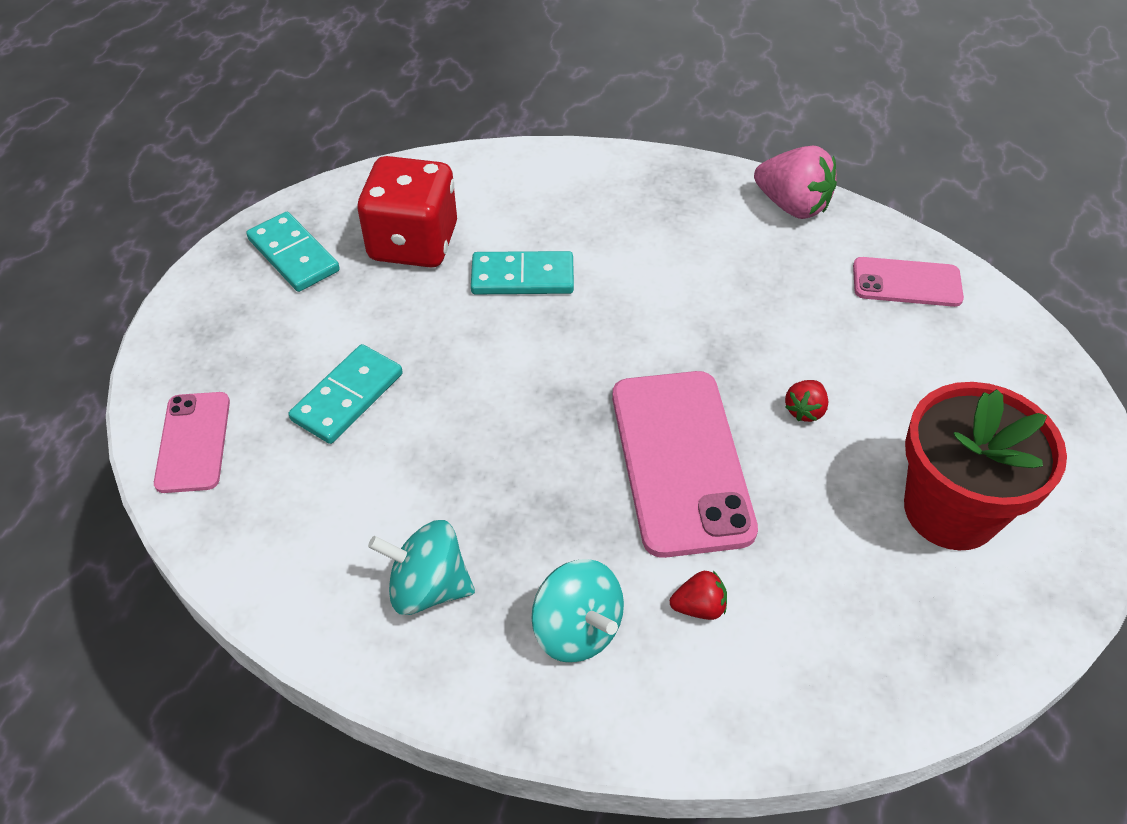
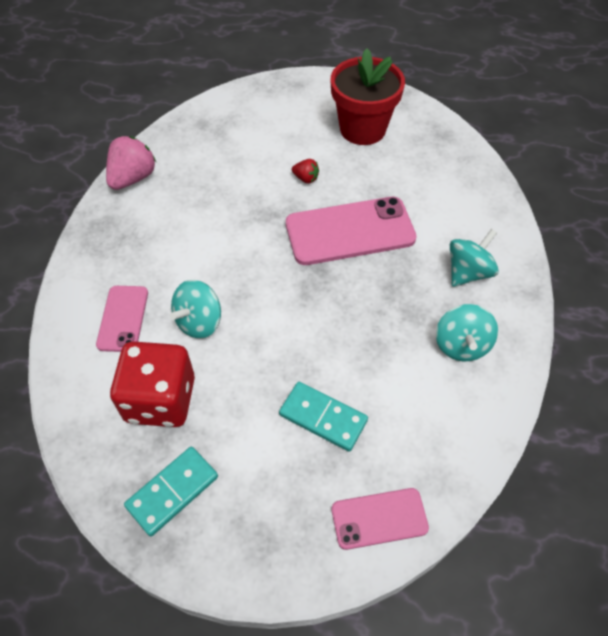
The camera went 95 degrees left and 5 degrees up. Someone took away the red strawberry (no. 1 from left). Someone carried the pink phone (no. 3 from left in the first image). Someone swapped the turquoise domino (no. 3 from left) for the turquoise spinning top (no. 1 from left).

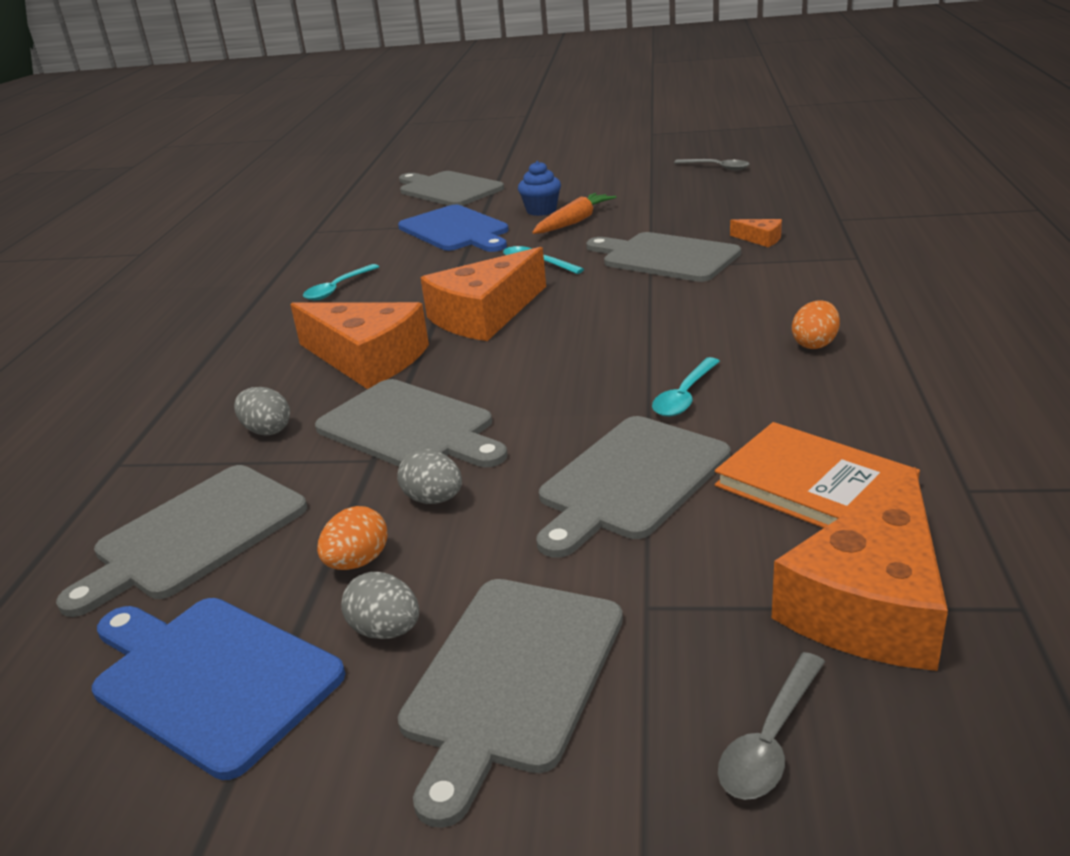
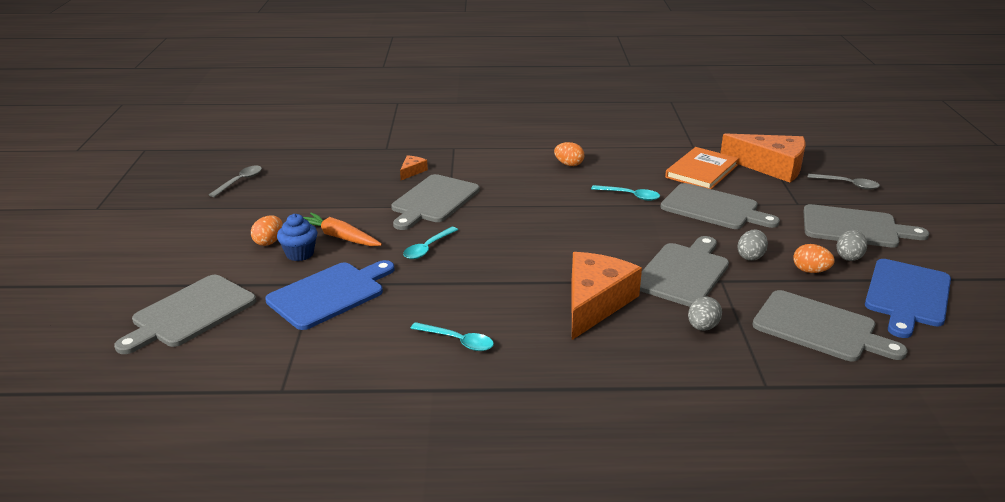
The camera went 100 degrees left and 0 degrees up. Someone took away the orange cheese (no. 2 from left). Someone put down the orange egg (no. 1 from left).

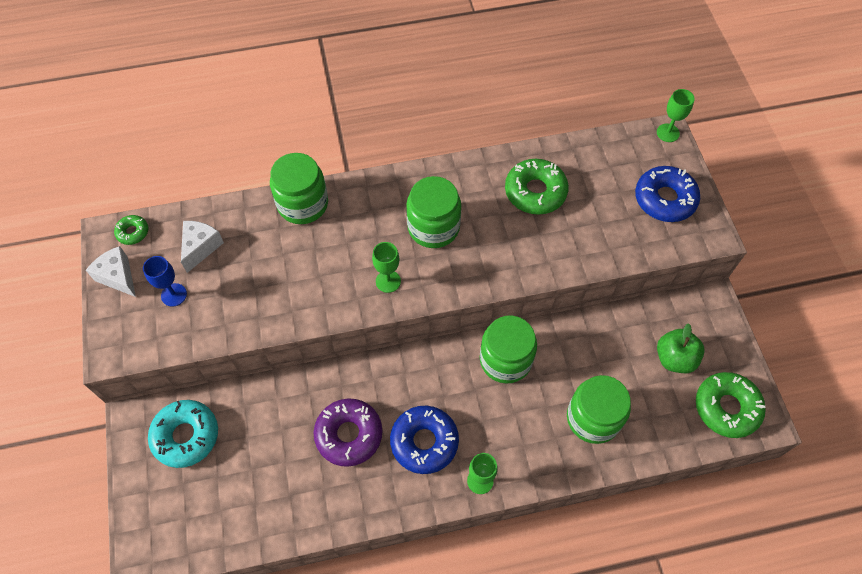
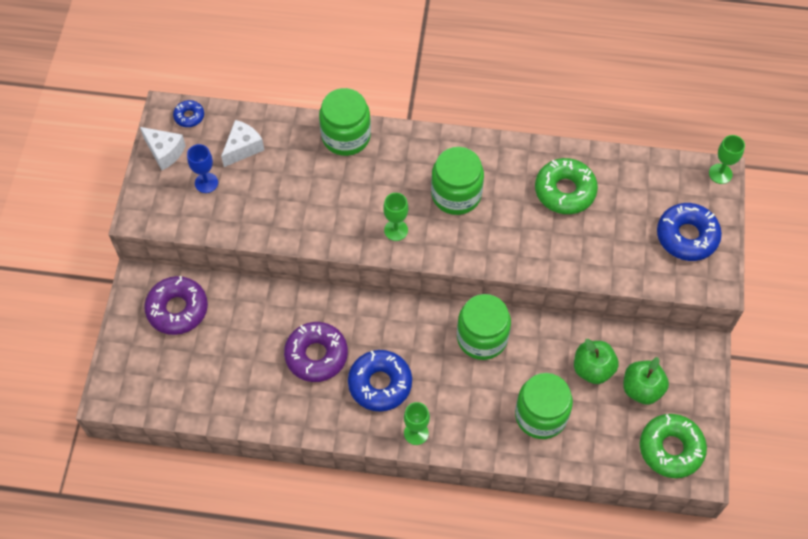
The camera went 20 degrees right and 0 degrees up. Someone put down the green apple (no. 1 from left). Someone repainted the green donut (no. 1 from left), which became the blue donut (no. 1 from left). Someone repainted the turquoise donut, which became the purple donut (no. 1 from left). Someone rotated the white cheese (no. 1 from left) by 150 degrees clockwise.

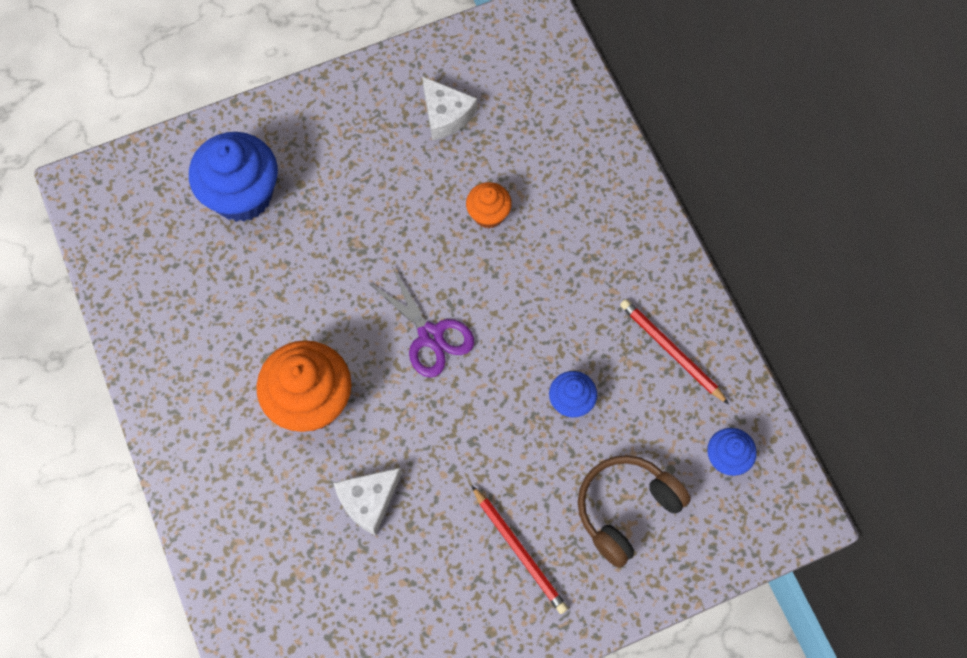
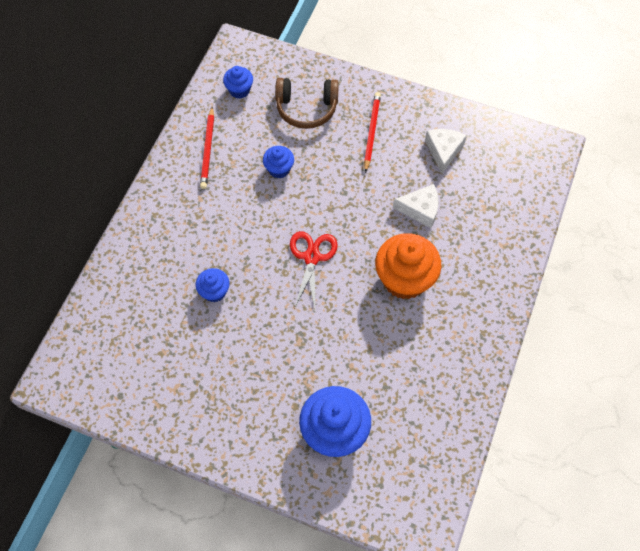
The camera went 135 degrees left and 5 degrees down. Someone carried the white cheese (no. 2 from left). Someone repainted the purple scissors, which became the red scissors. Someone repainted the orange cupcake (no. 2 from left), which became the blue cupcake (no. 1 from left).

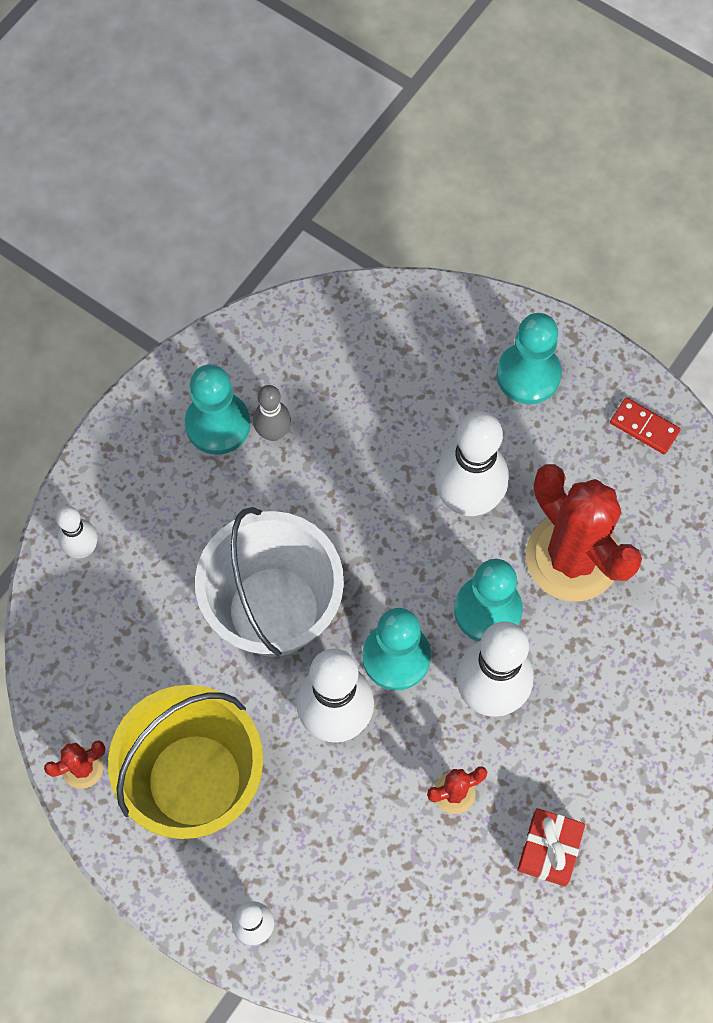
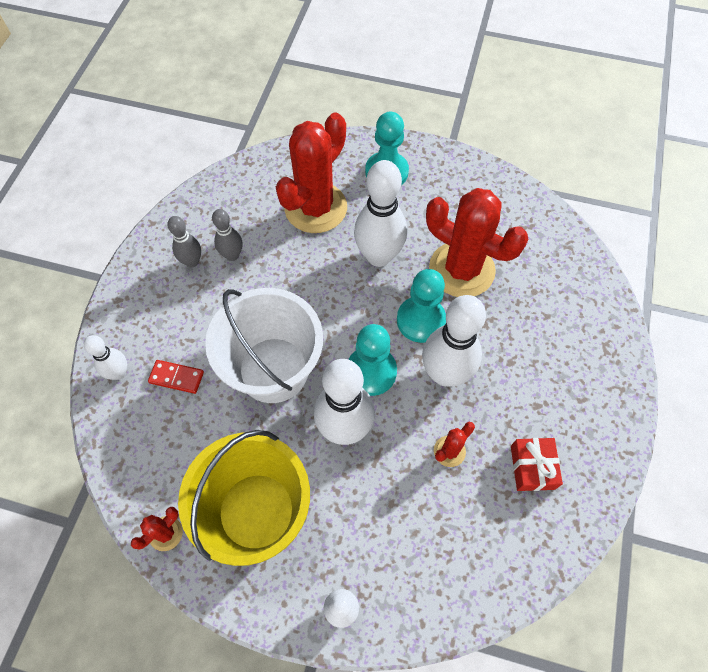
The camera went 20 degrees left and 5 degrees down. Someone put down the red cactus (no. 2 from left). Someone carried the red domino. Someone swapped the turquoise pawn (no. 1 from left) for the grey bowling pin (no. 1 from left).

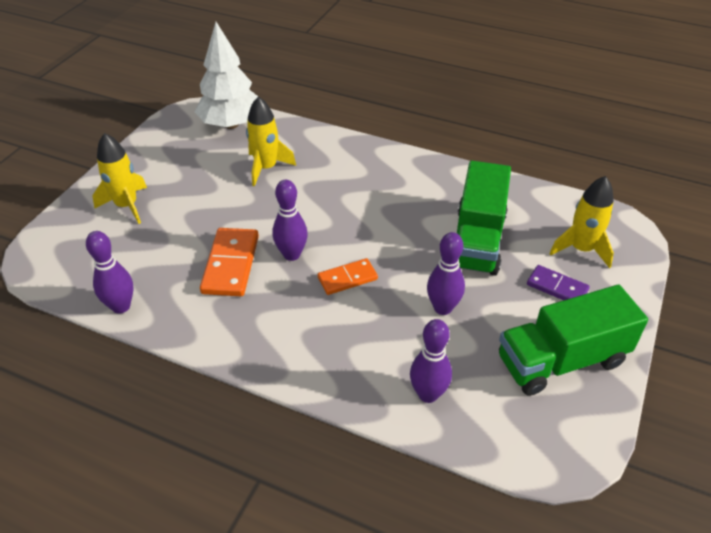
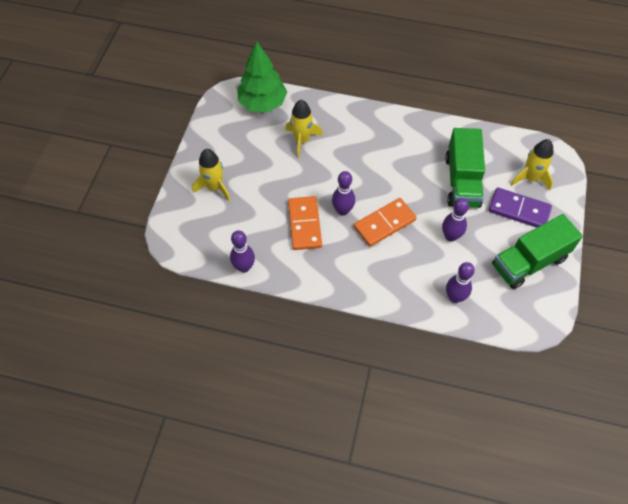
The camera went 10 degrees left and 15 degrees up. Someone repainted the white tree, which became the green tree. Someone scaled the orange domino (no. 2 from left) by 1.58. Someone scaled the purple domino by 1.58.

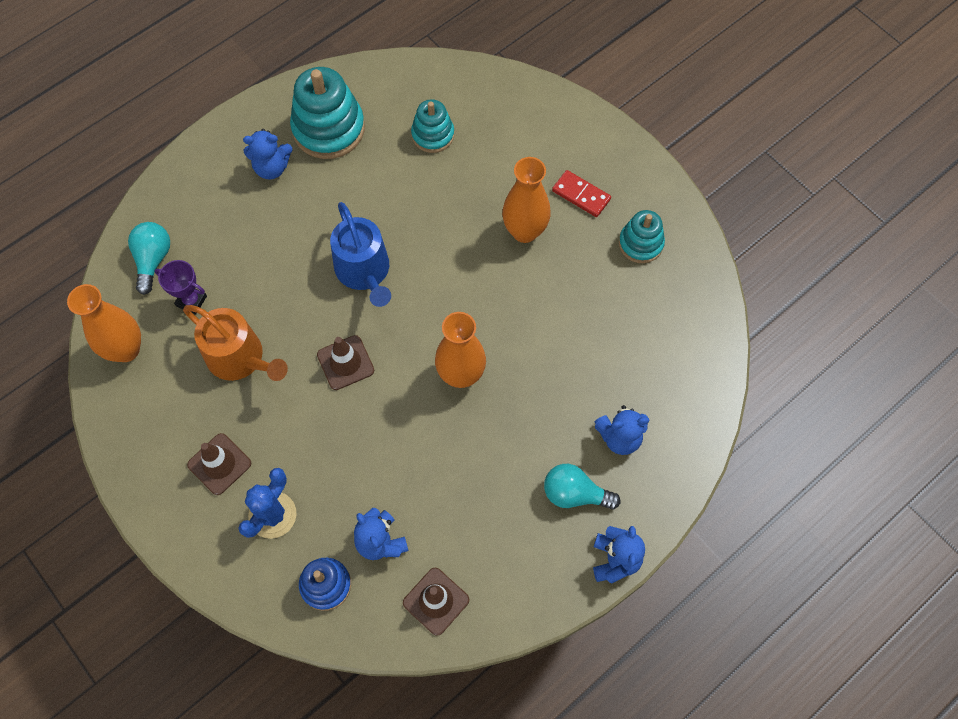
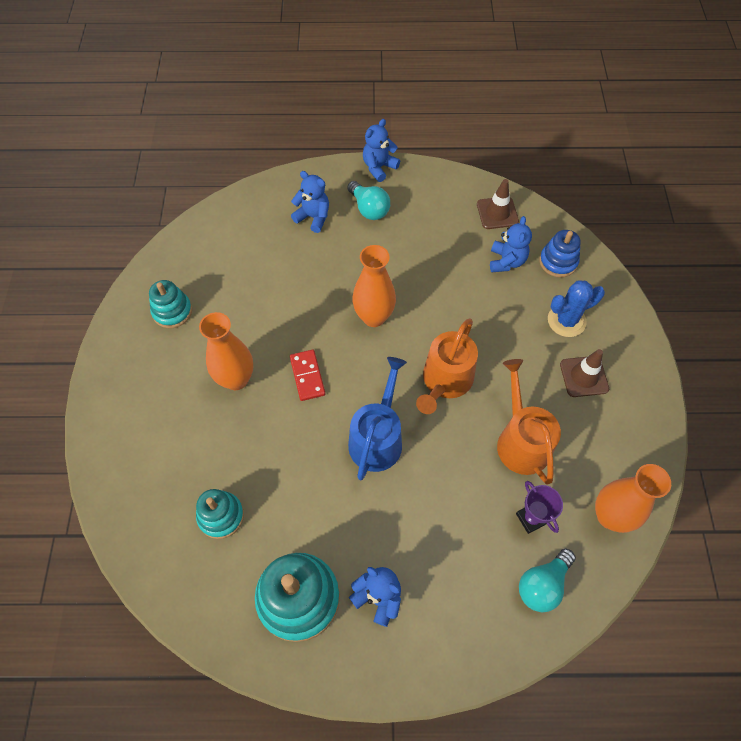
The camera went 140 degrees left and 5 degrees down. Someone carried the red domino. Someone swapped the brown traffic cone (no. 2 from left) for the orange watering can (no. 1 from left).

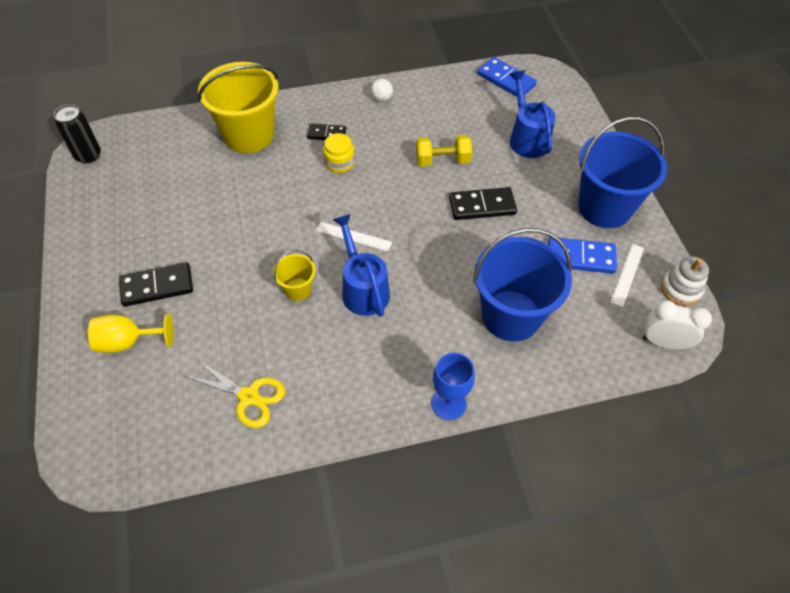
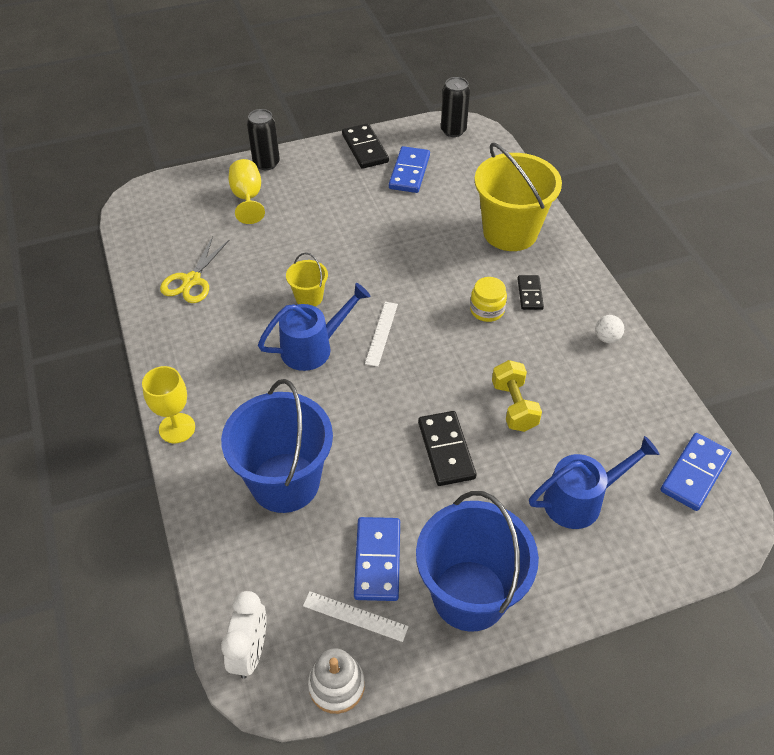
The camera went 85 degrees right and 5 degrees down. Someone put down the black can (no. 1 from left). Someone put down the blue domino (no. 2 from left). Someone carried the black domino (no. 1 from left). Someone repainted the blue goblet, which became the yellow goblet (no. 1 from left).

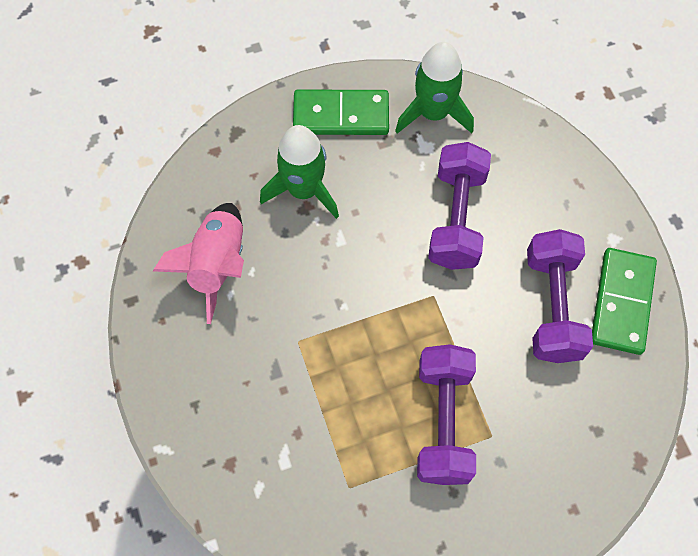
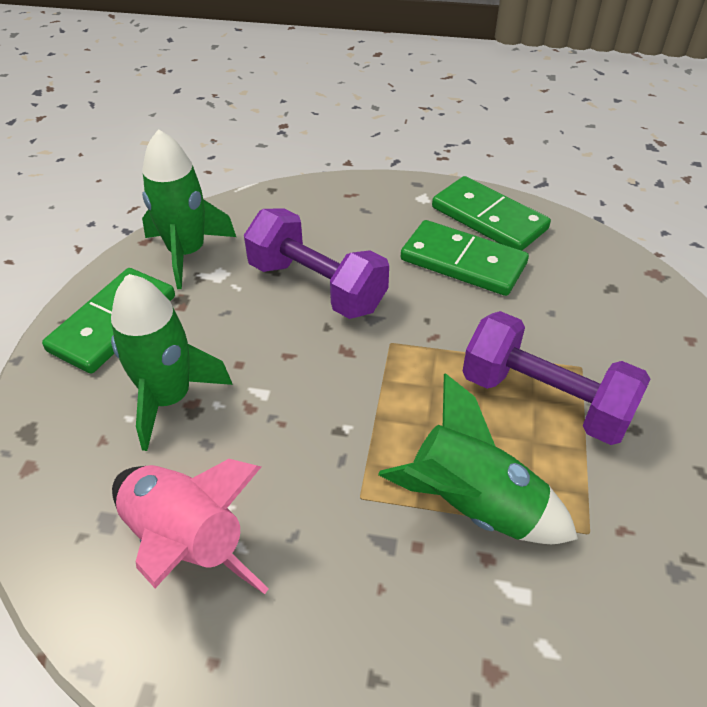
The camera went 60 degrees left and 20 degrees down. Someone put down the green rocket (no. 3 from left). Someone swapped the purple dumbbell (no. 3 from left) for the green domino (no. 2 from left).

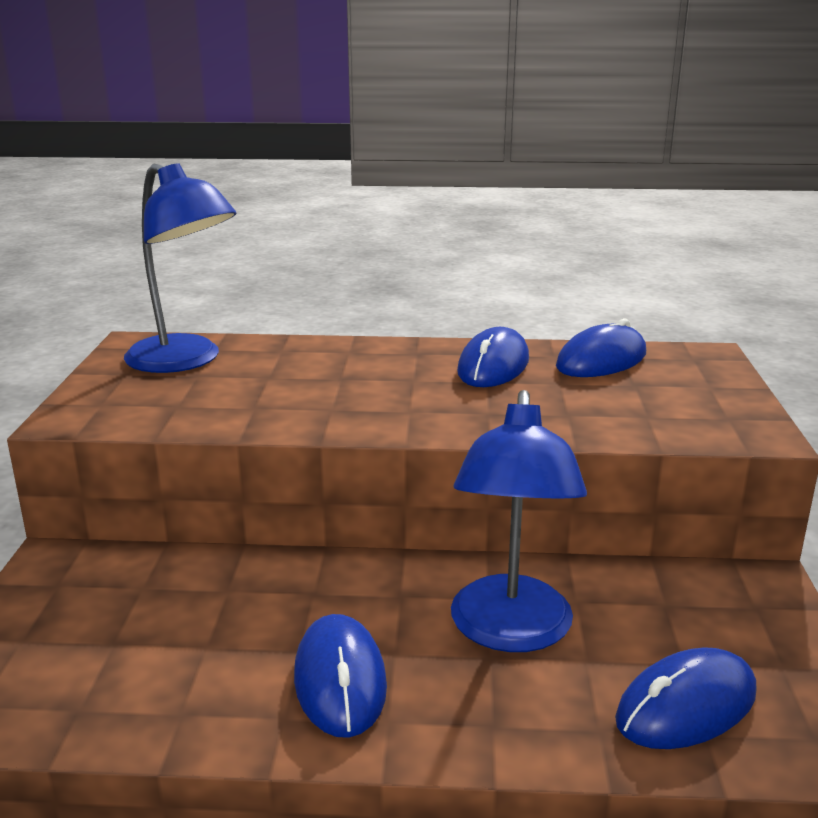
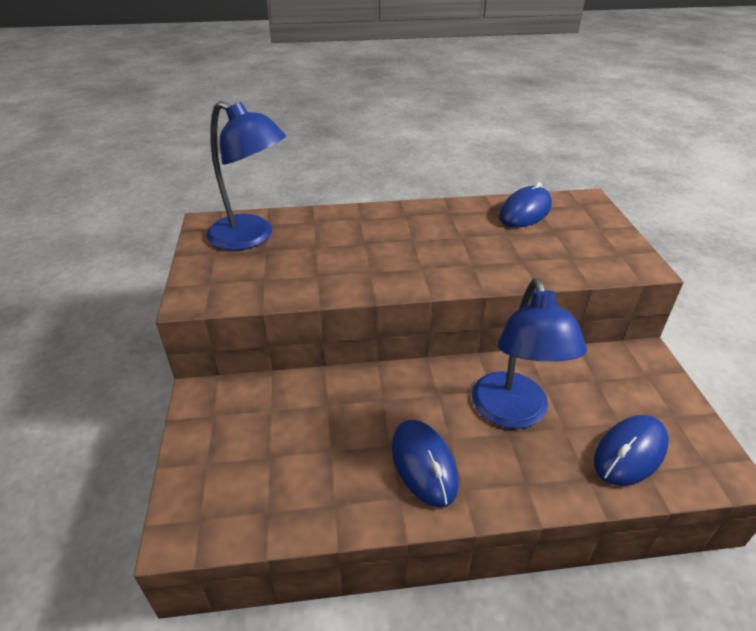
The camera went 10 degrees left and 15 degrees up. Someone took away the blue mouse (no. 2 from left).

